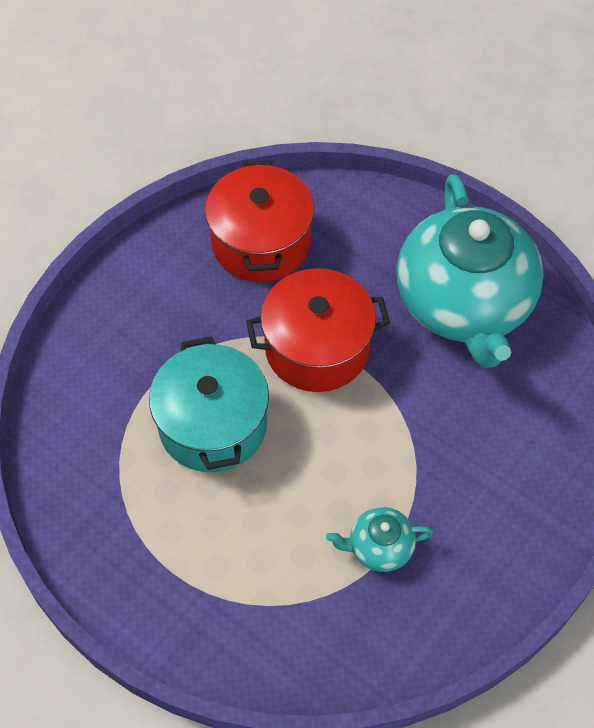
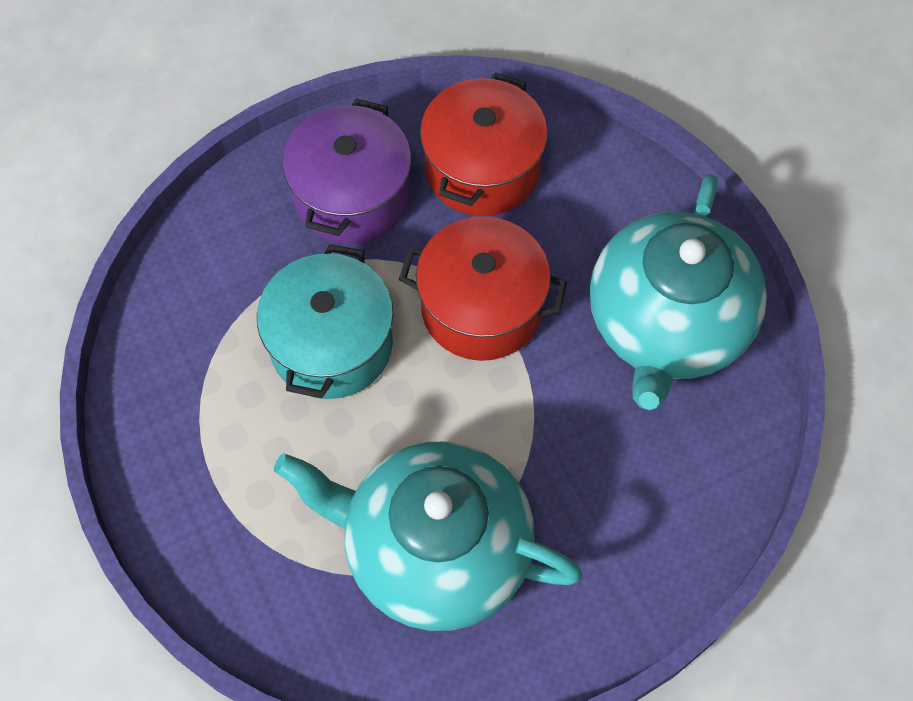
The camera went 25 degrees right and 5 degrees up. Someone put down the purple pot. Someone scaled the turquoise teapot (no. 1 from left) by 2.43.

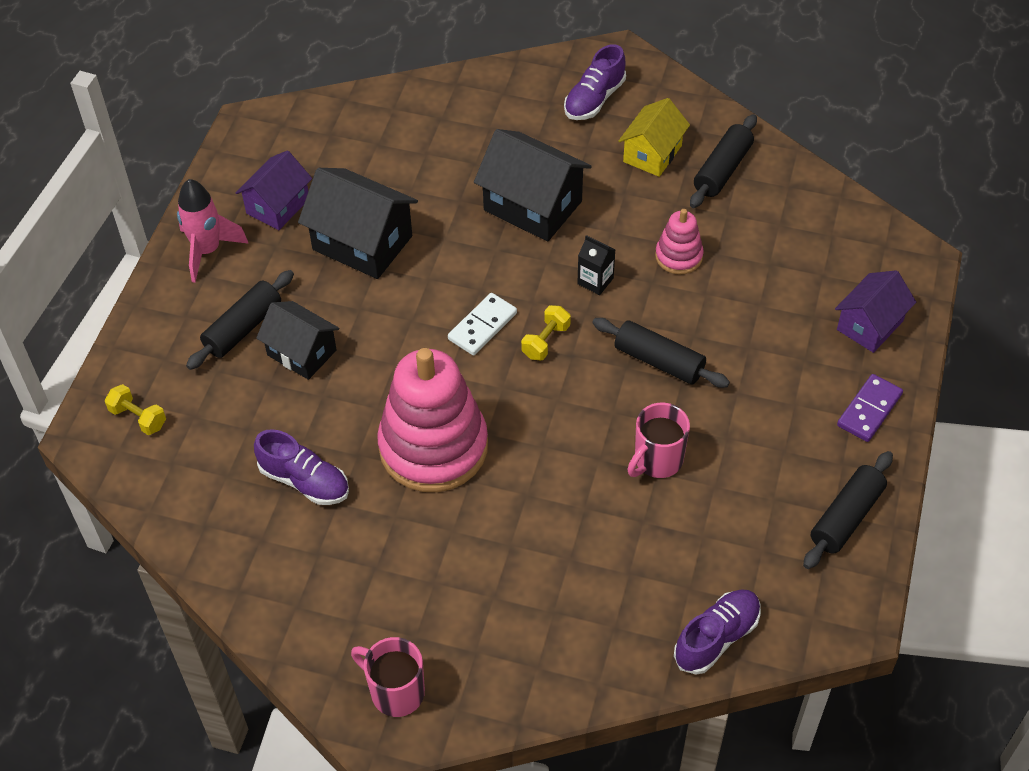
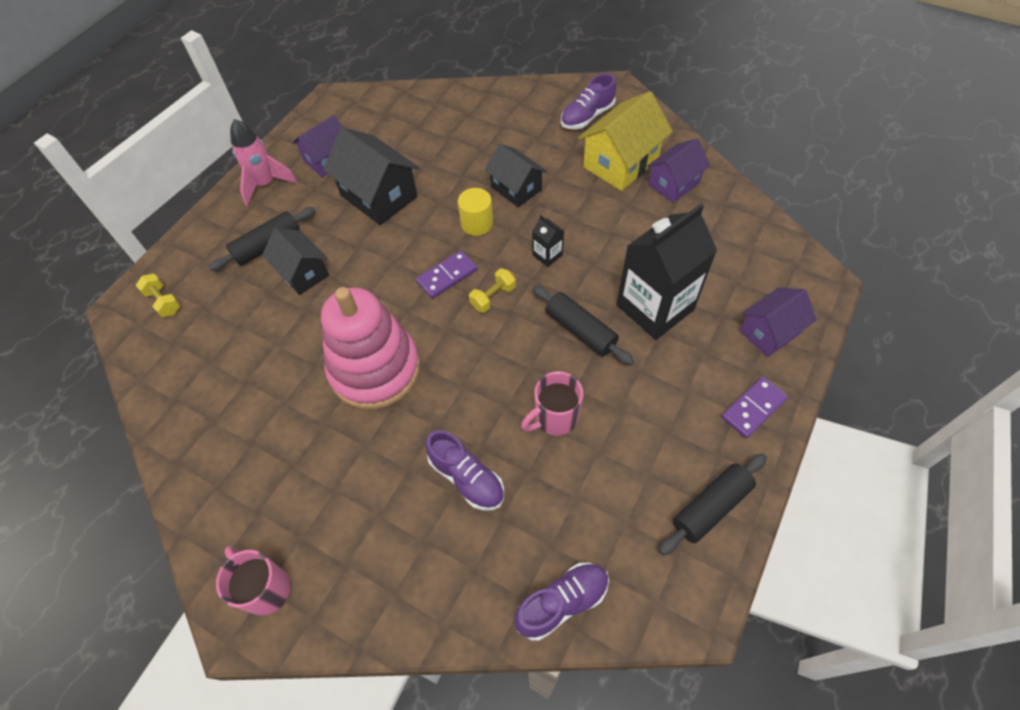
The camera went 15 degrees right and 5 degrees up. Someone took away the pink stacking toy (no. 2 from left). Someone put down the yellow cylinder. Someone put down the black carton (no. 2 from left). Someone carried the purple shoe (no. 1 from left). Someone swapped the black rolling pin (no. 3 from left) for the purple house (no. 2 from left). Someone repainted the white domino, which became the purple domino (no. 1 from left). Someone scaled the black house (no. 3 from left) by 0.66. Someone scaled the yellow house by 1.53.

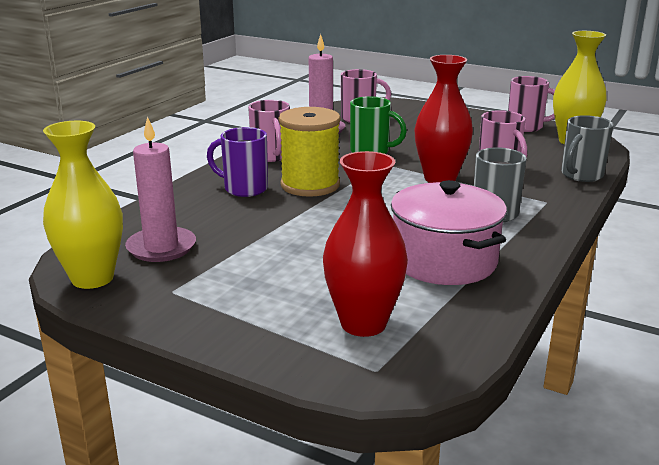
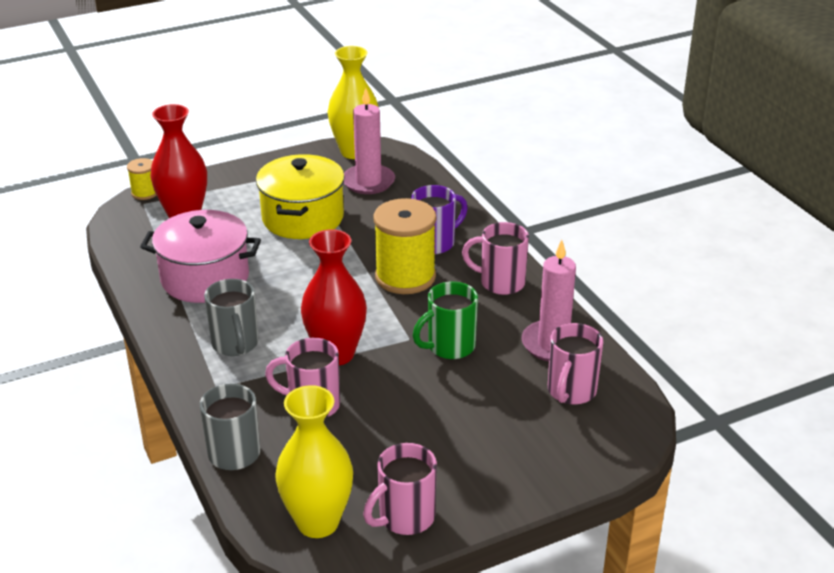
The camera went 125 degrees right and 10 degrees up. Someone put down the yellow spool (no. 1 from left). Someone put down the yellow pot.

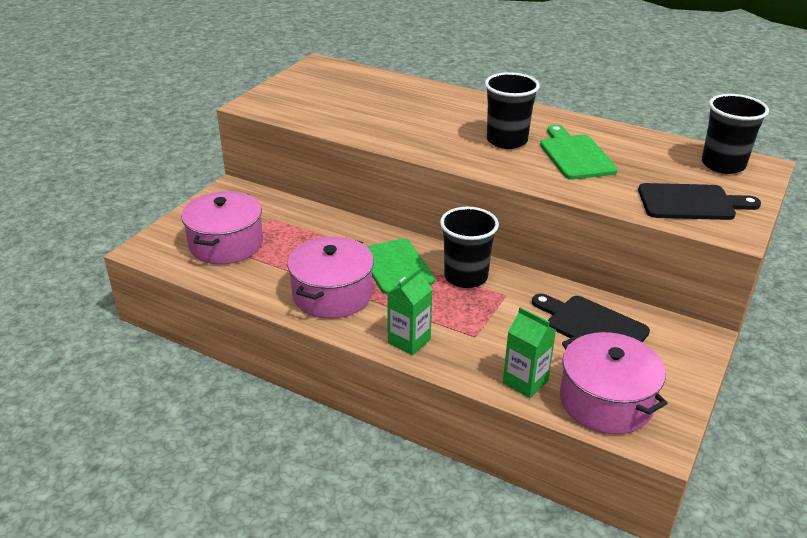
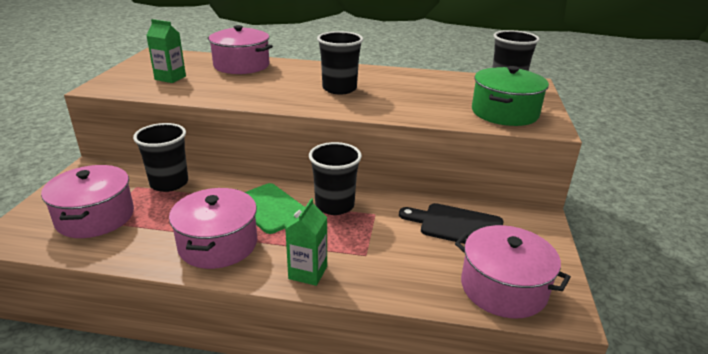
The camera went 20 degrees left and 5 degrees down. Someone took away the green cutting board (no. 2 from left). Someone put down the black cup (no. 1 from left). Someone put down the pink pot (no. 3 from left). Someone carried the green carton (no. 2 from left in the first image). Someone swapped the black cutting board (no. 2 from left) for the green pot.

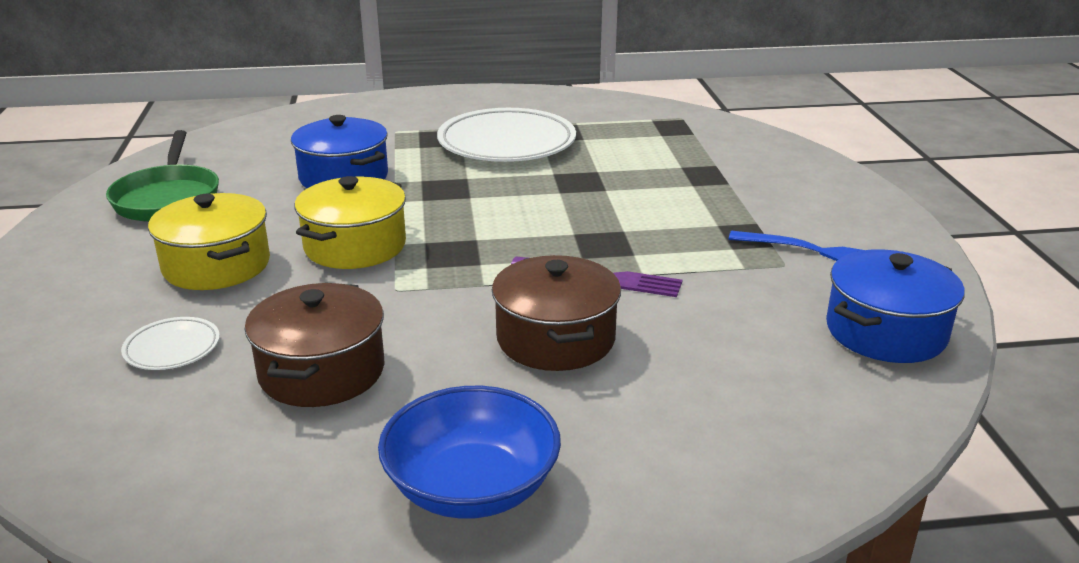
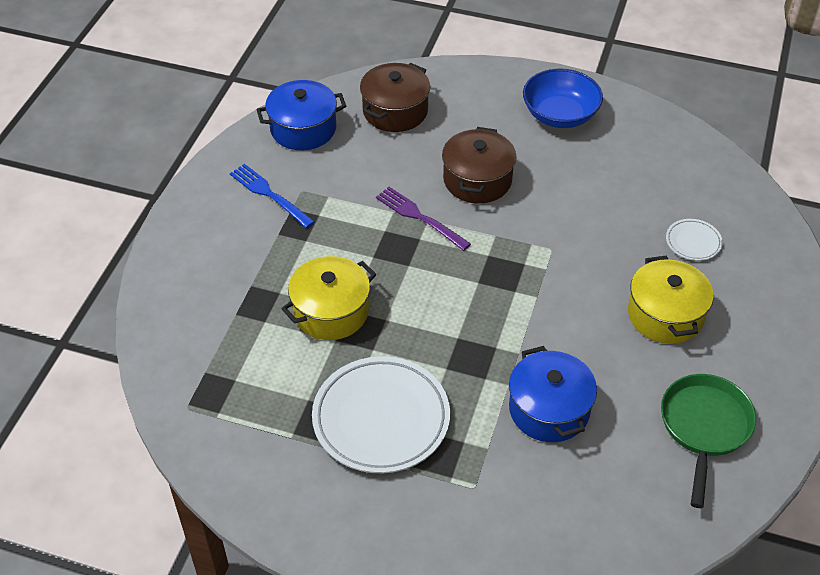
The camera went 155 degrees left and 20 degrees up. Someone carried the brown pot (no. 1 from left). Someone carried the yellow pot (no. 2 from left in the first image).

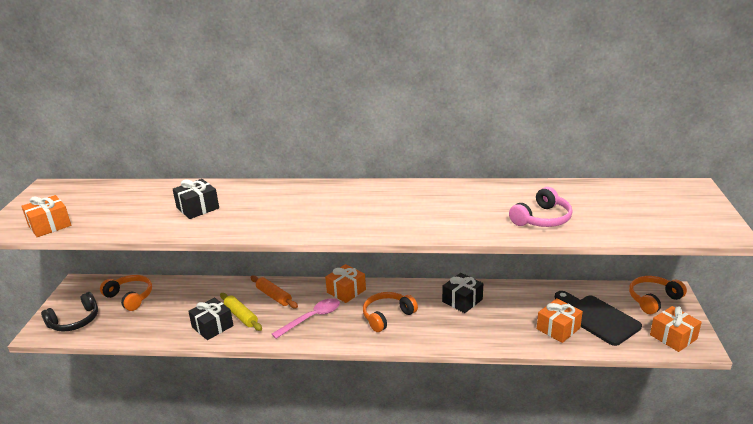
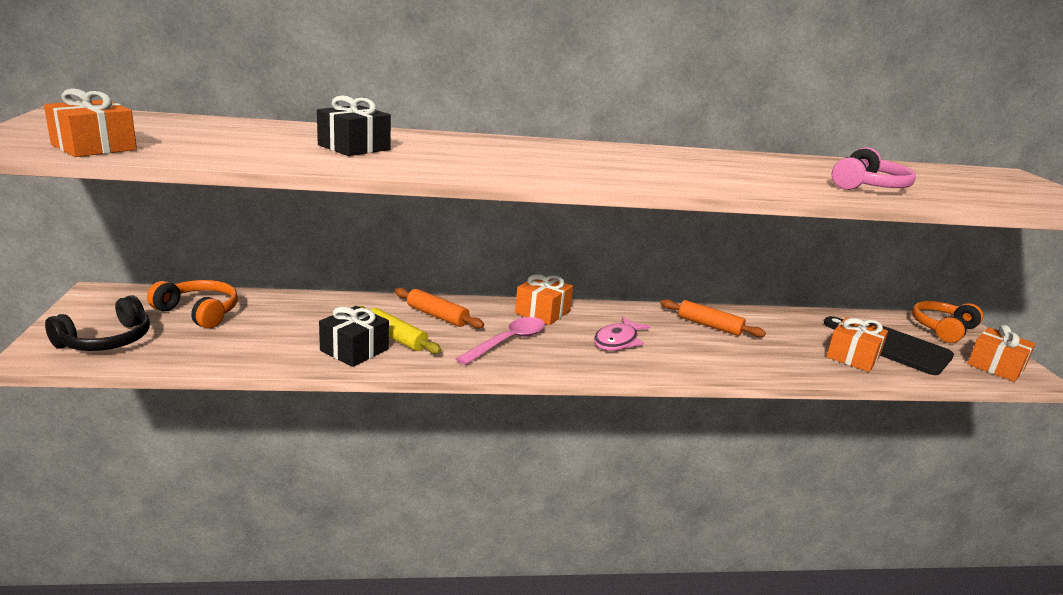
The camera went 15 degrees left and 5 degrees down. Someone swapped the orange headphones (no. 2 from left) for the pink fish. Someone swapped the black gift (no. 3 from left) for the orange rolling pin (no. 2 from left).

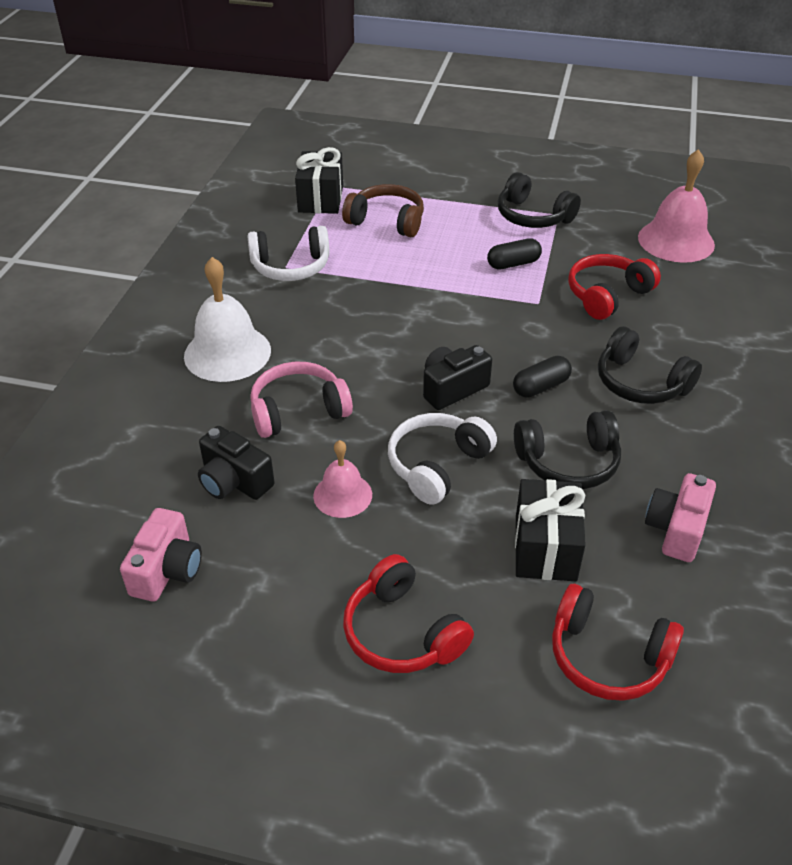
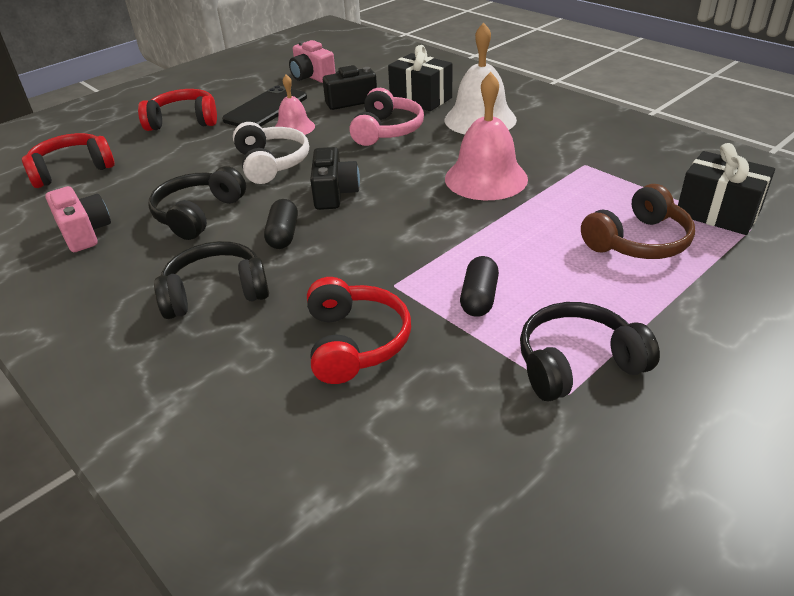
The camera went 125 degrees right and 5 degrees down. Someone took away the white headphones (no. 1 from left). Someone put down the black phone. Someone carried the black gift (no. 2 from left in the first image). Someone carried the pink bell (no. 2 from left).

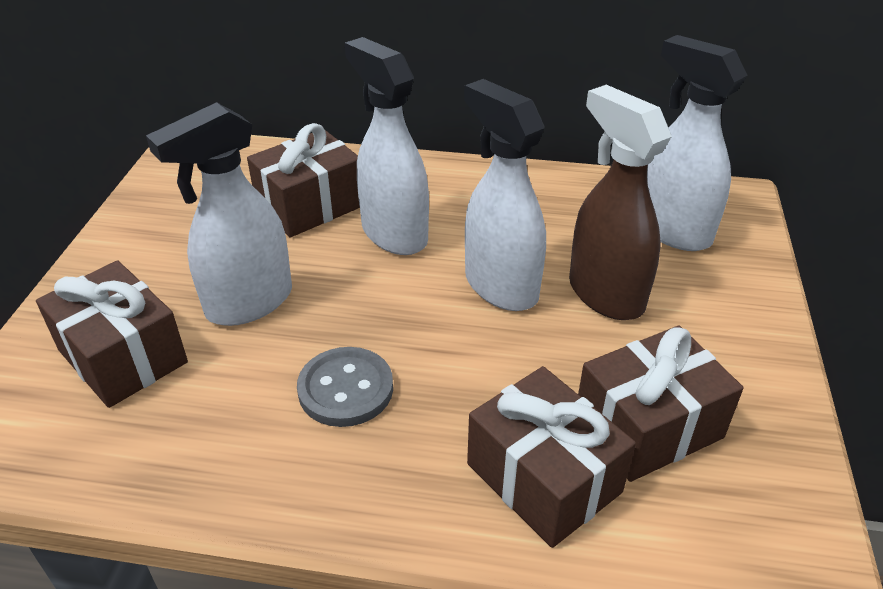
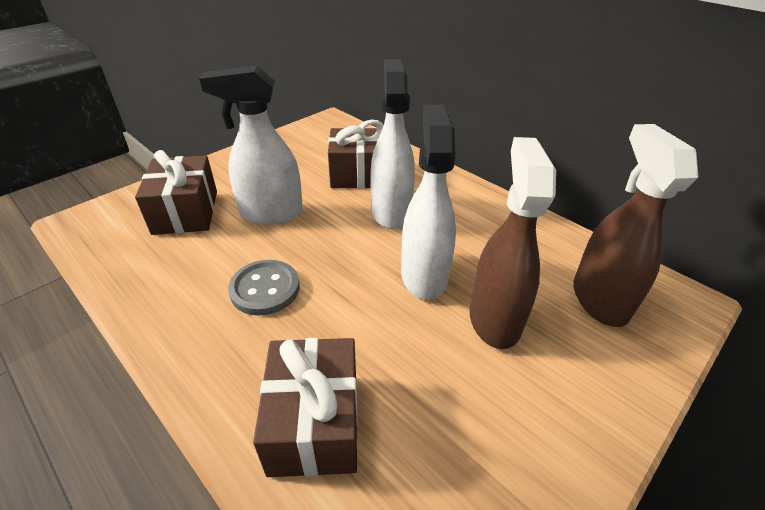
The camera went 35 degrees right and 0 degrees up. Someone took away the brown gift (no. 4 from left). Someone repainted the white spray bottle (no. 4 from left), which became the brown spray bottle (no. 2 from left).

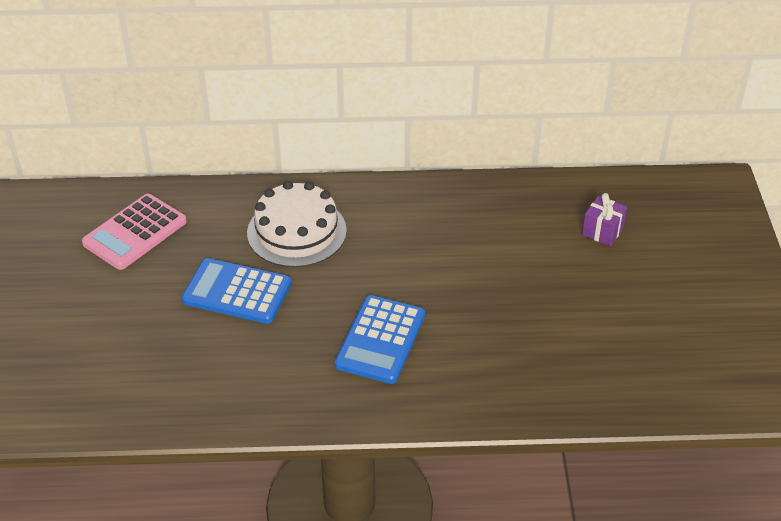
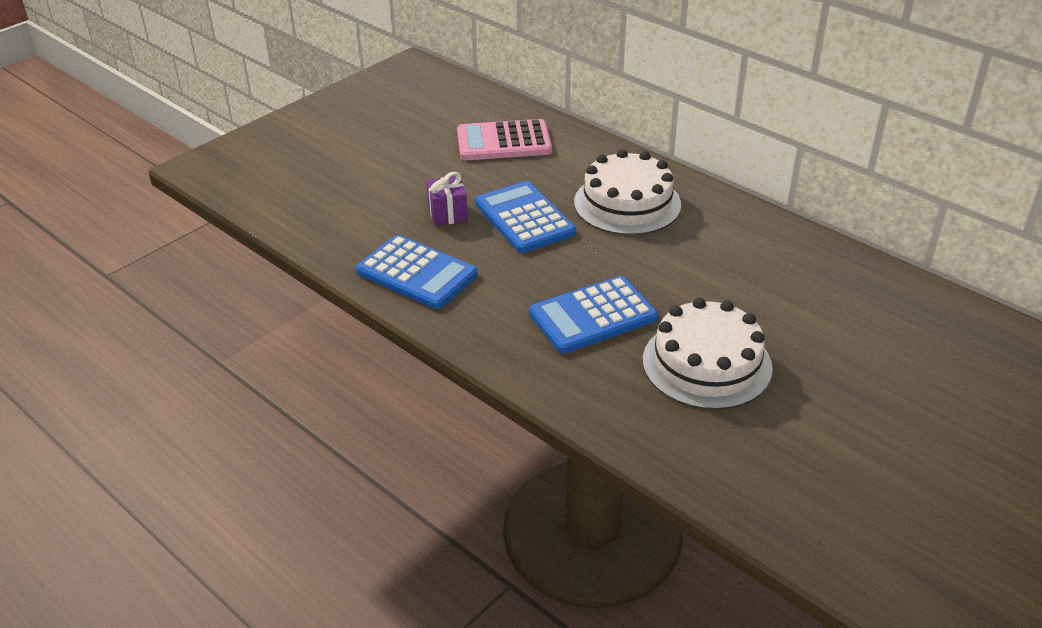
The camera went 45 degrees right and 5 degrees down. Someone put down the blue calculator (no. 1 from left). Someone put down the white cake (no. 2 from left). Someone carried the purple gift.

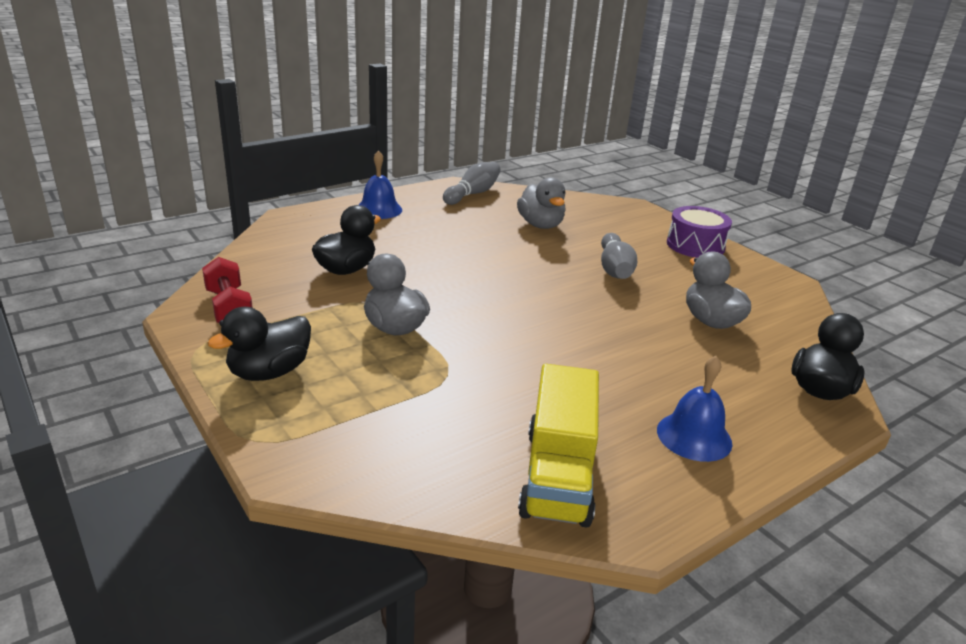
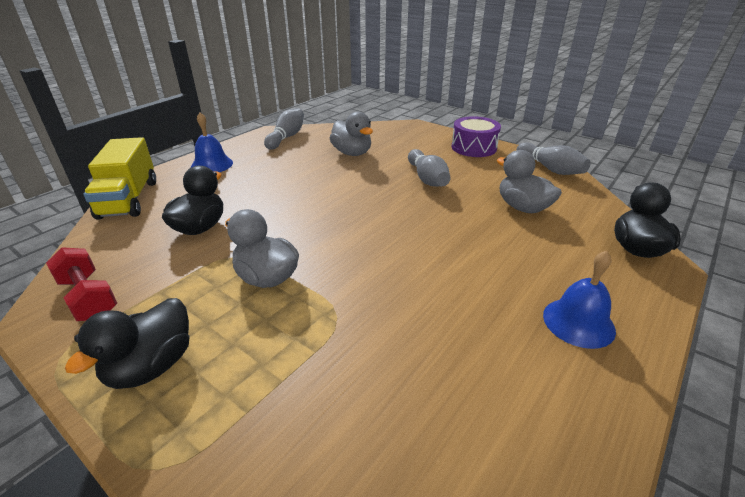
The camera went 15 degrees left and 5 degrees up. Someone put down the grey bowling pin (no. 3 from left). Someone carried the yellow truck.

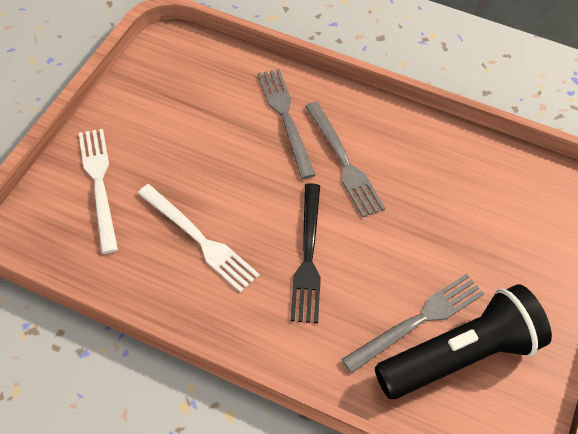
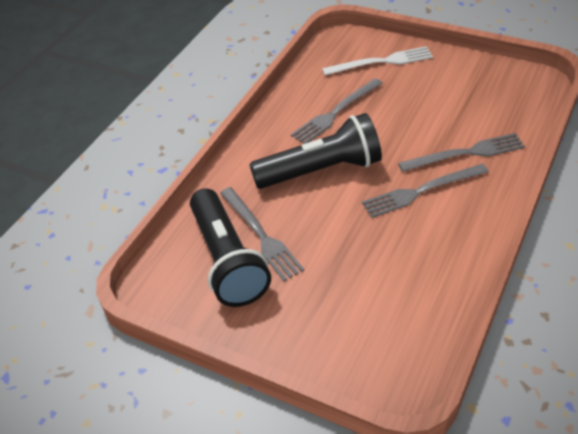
The camera went 100 degrees right and 10 degrees down. Someone swapped the black fork for the black flashlight (no. 2 from left). Someone repainted the white fork (no. 2 from left), which became the grey fork (no. 2 from left).

